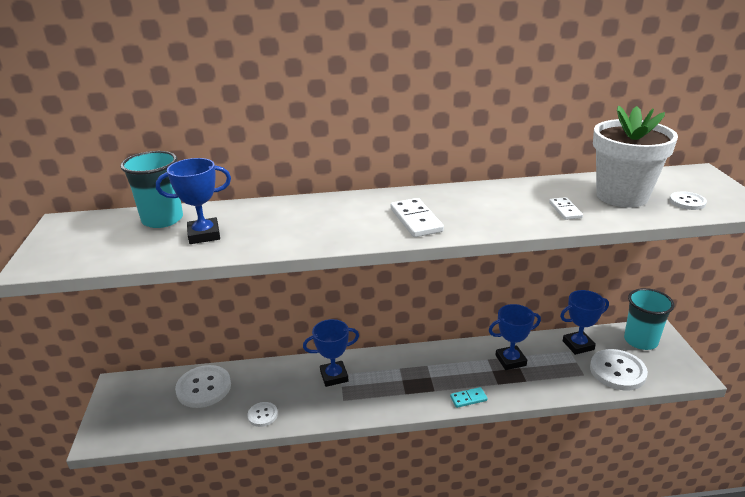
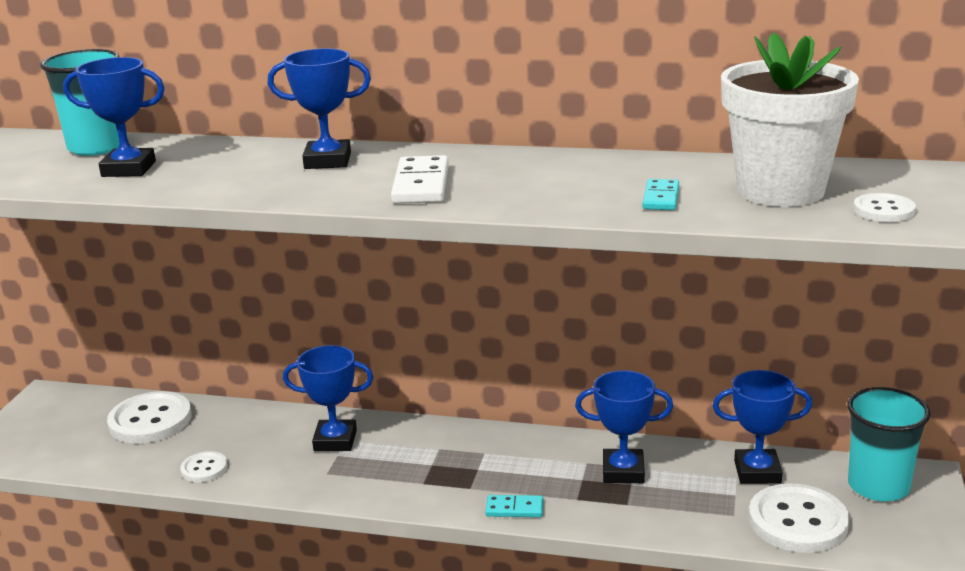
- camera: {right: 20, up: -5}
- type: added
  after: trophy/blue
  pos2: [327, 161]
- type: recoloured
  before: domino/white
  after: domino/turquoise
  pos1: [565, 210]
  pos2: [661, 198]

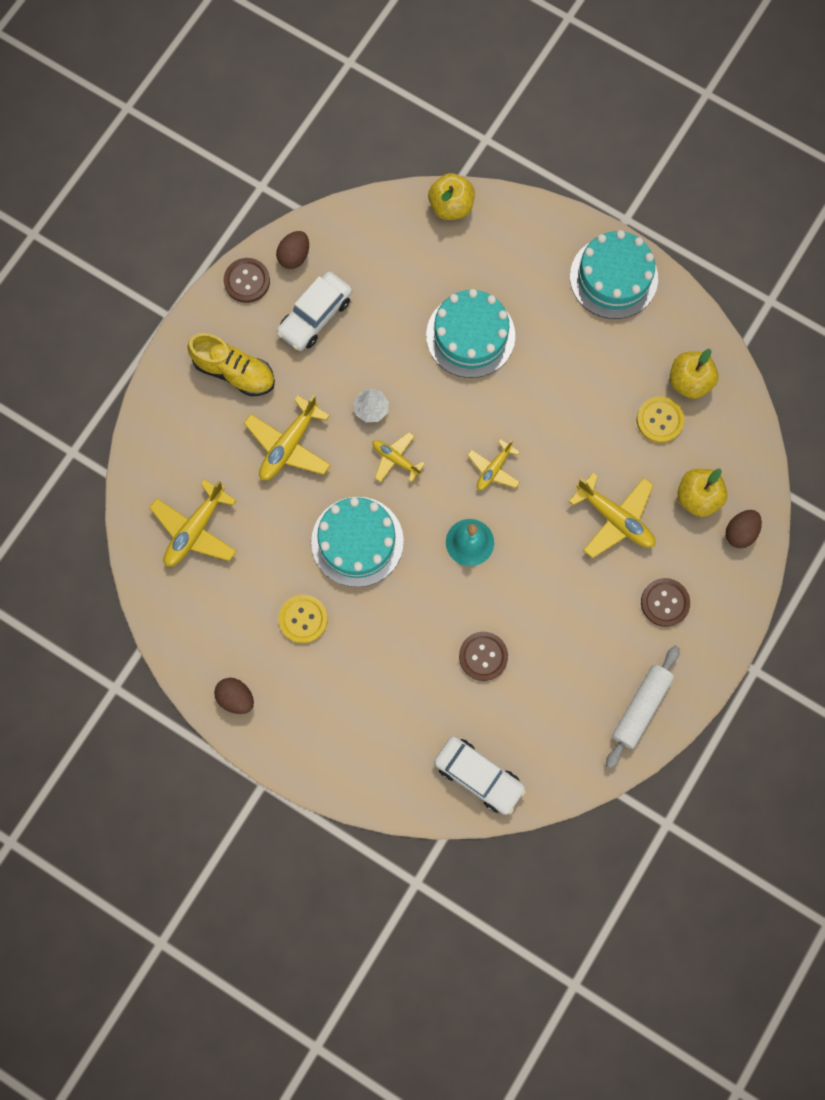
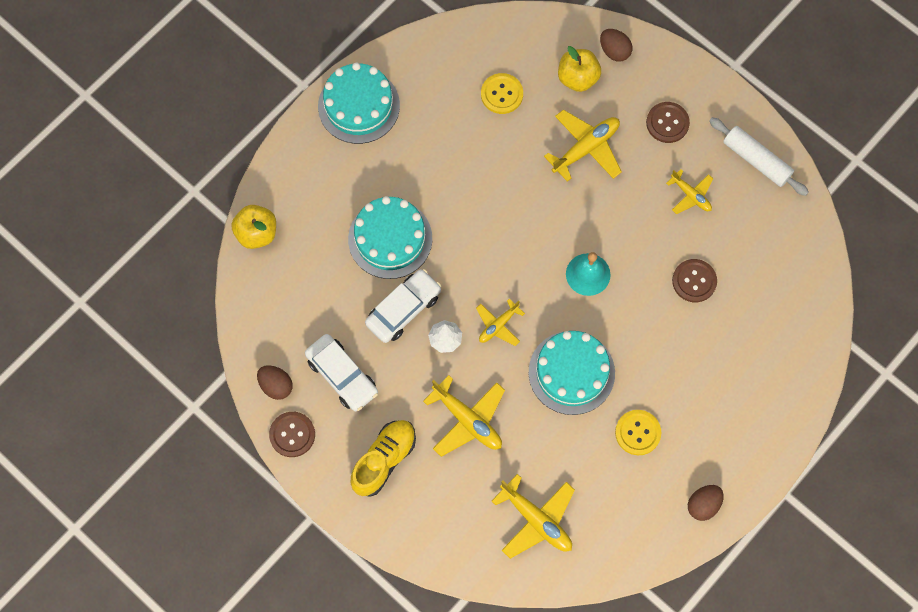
- camera: {right: -80, up: -5}
- type: moved
  before: car/white
  pos1: [478, 776]
  pos2: [403, 309]
- type: moved
  before: plane/yellow
  pos1: [493, 469]
  pos2: [691, 195]
- type: removed
  before: apple/yellow
  pos1: [689, 381]

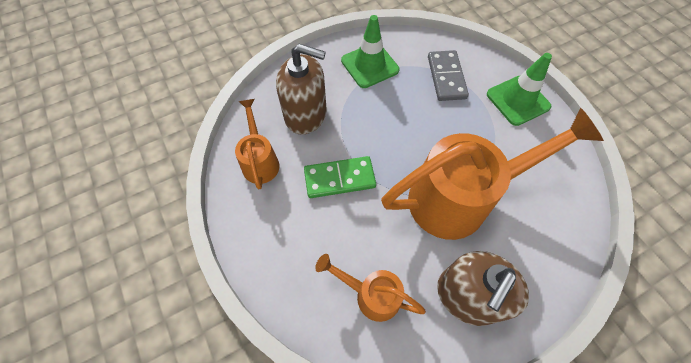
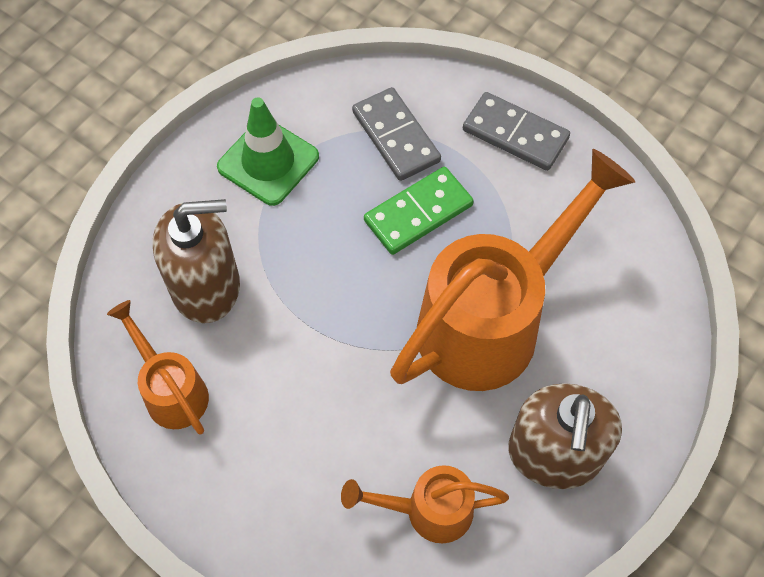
- camera: {right: -25, up: 0}
- type: moved
  before: domino/green
  pos1: [339, 179]
  pos2: [418, 213]
- type: replaced
  before: traffic cone/green
  after: domino/grey
  pos1: [517, 100]
  pos2: [515, 134]

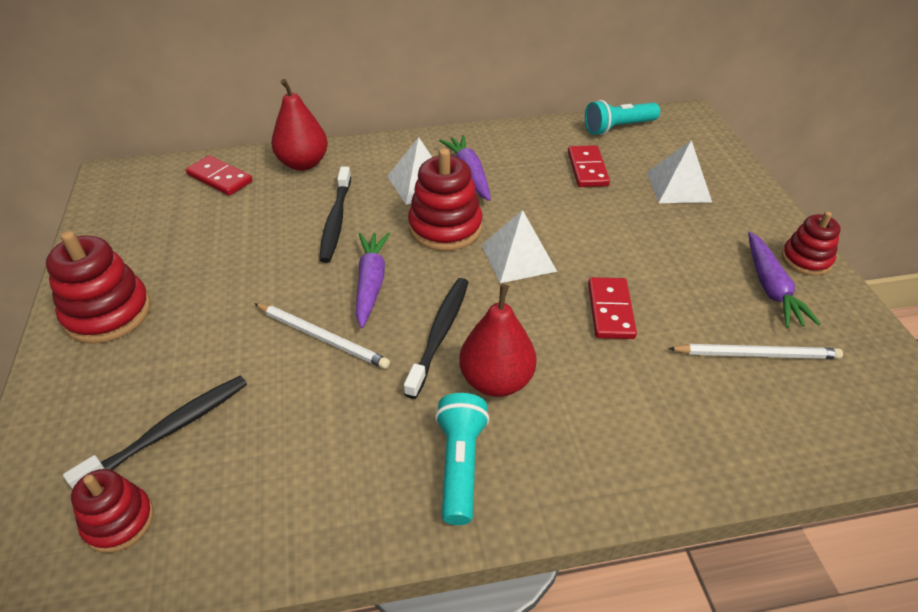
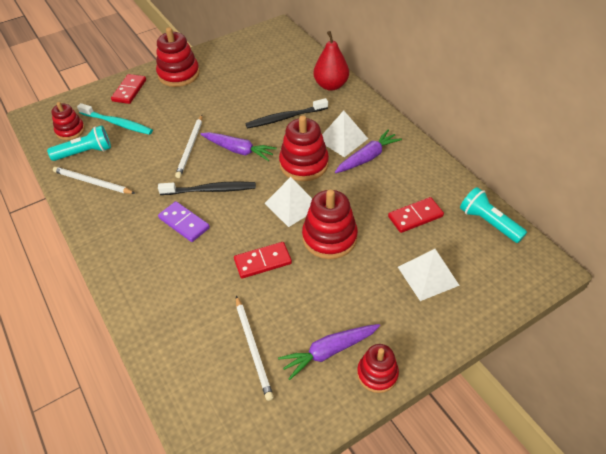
- camera: {right: 70, up: 5}
- type: moved
  before: flashlight/turquoise
  pos1: [460, 465]
  pos2: [85, 152]
- type: added
  after: pencil/white
  pos2: [92, 182]
- type: recoloured
  before: toothbrush/black
  after: toothbrush/turquoise
  pos1: [169, 430]
  pos2: [117, 123]
- type: moved
  before: domino/red
  pos1: [220, 178]
  pos2: [129, 90]
- type: replaced
  before: pear/red
  after: domino/purple
  pos1: [496, 381]
  pos2: [184, 223]
- type: turned
  before: carrot/purple
  pos1: [371, 283]
  pos2: [238, 150]
  turn: 45
- type: added
  after: stacking toy/red
  pos2: [329, 237]

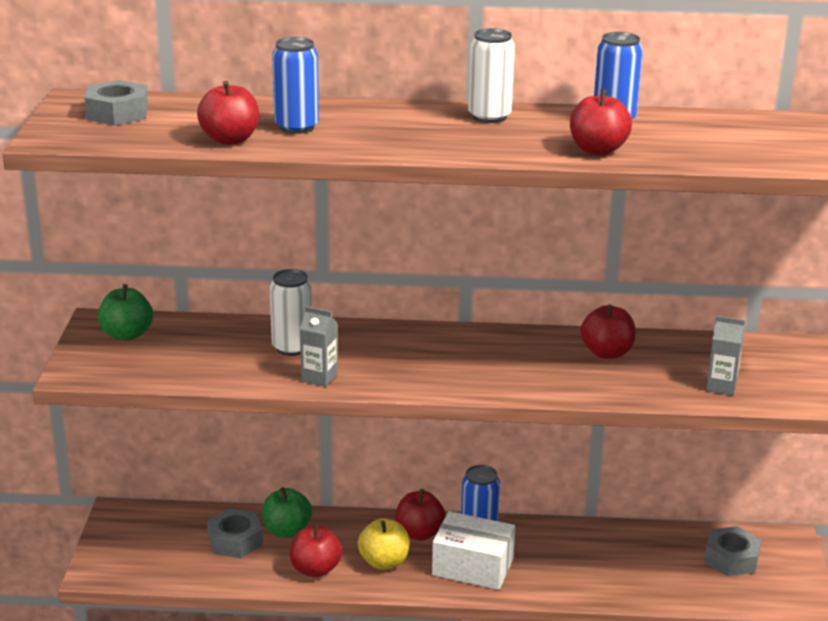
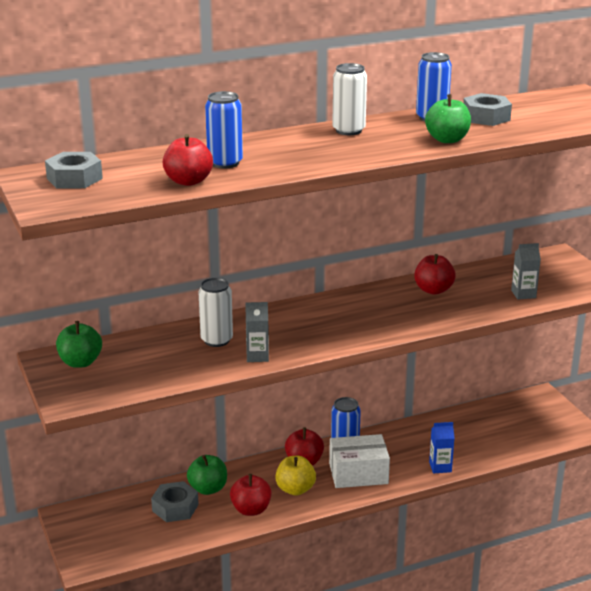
- camera: {right: -25, up: 0}
- type: recoloured
  before: apple/red
  after: apple/green
  pos1: [597, 150]
  pos2: [447, 139]
- type: added
  after: carton/blue
  pos2: [440, 467]
- type: moved
  before: nut/grey
  pos1: [731, 559]
  pos2: [486, 117]

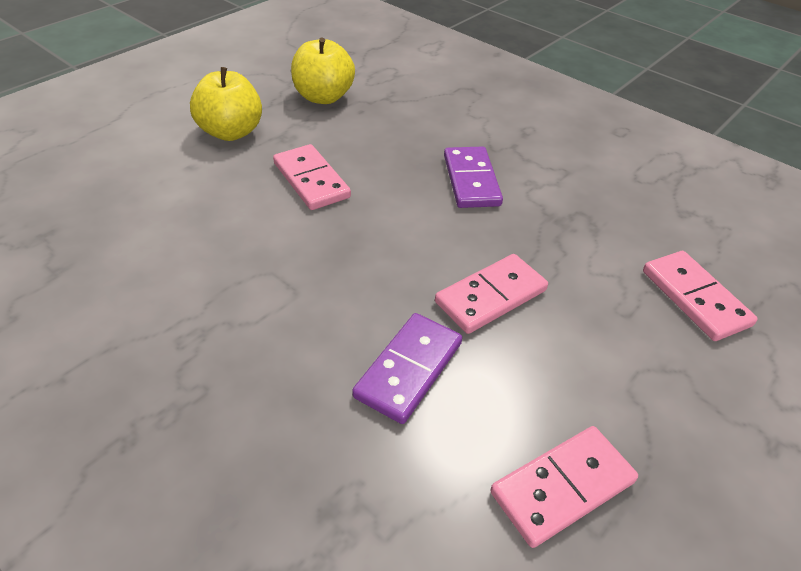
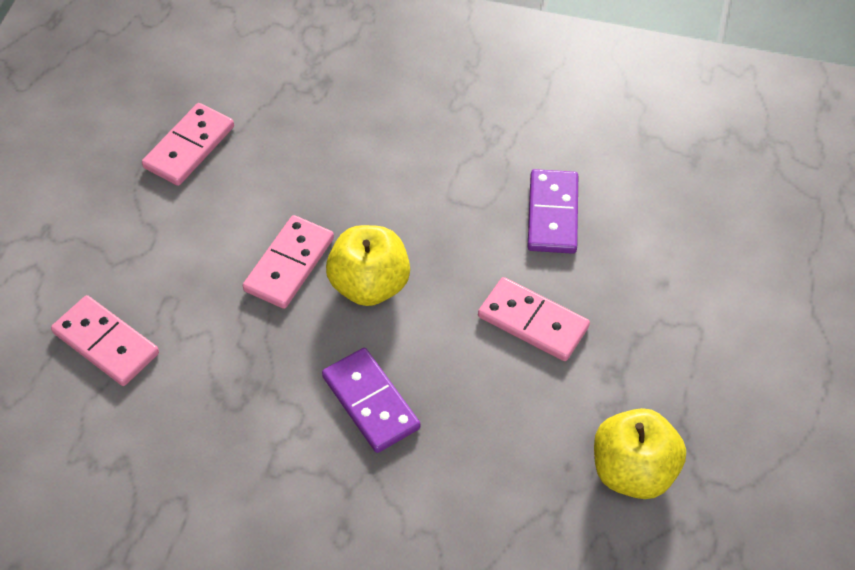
- camera: {right: 155, up: 10}
- type: moved
  before: apple/yellow
  pos1: [231, 132]
  pos2: [369, 285]
- type: moved
  before: domino/purple
  pos1: [408, 369]
  pos2: [553, 214]

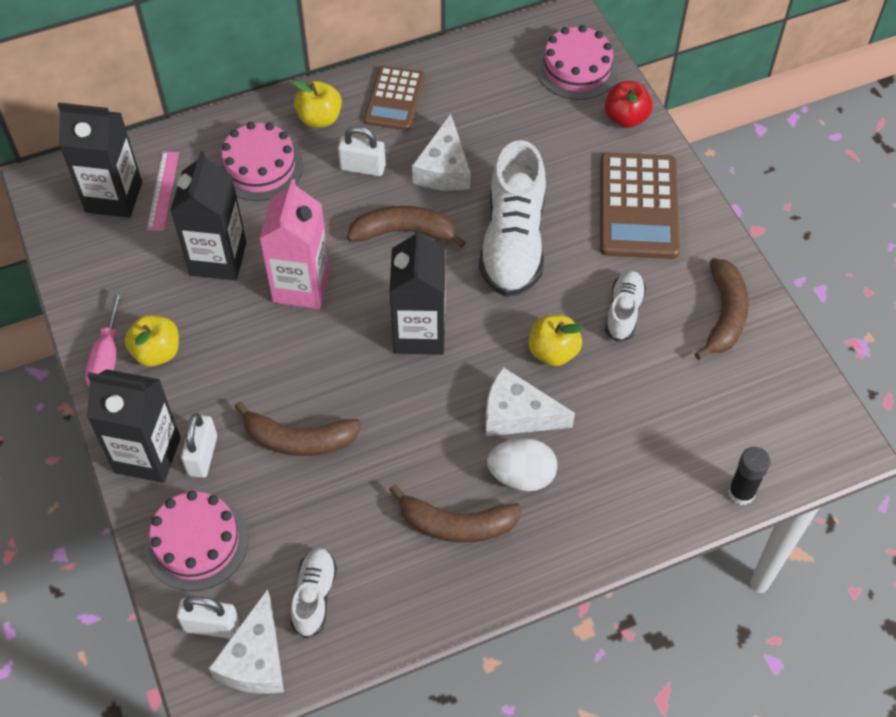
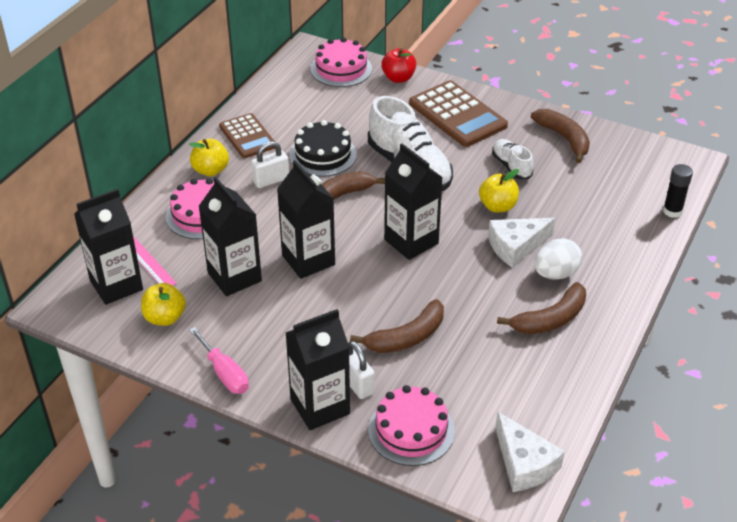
- camera: {right: -40, up: -15}
- type: moved
  before: apple/yellow
  pos1: [157, 352]
  pos2: [165, 318]
- type: recoloured
  before: carton/pink
  after: carton/black
  pos1: [301, 286]
  pos2: [308, 260]
- type: replaced
  before: cheese/white
  after: cake/black
  pos1: [444, 169]
  pos2: [323, 155]
- type: removed
  before: padlock/white
  pos1: [212, 626]
- type: removed
  before: shoe/white
  pos1: [314, 596]

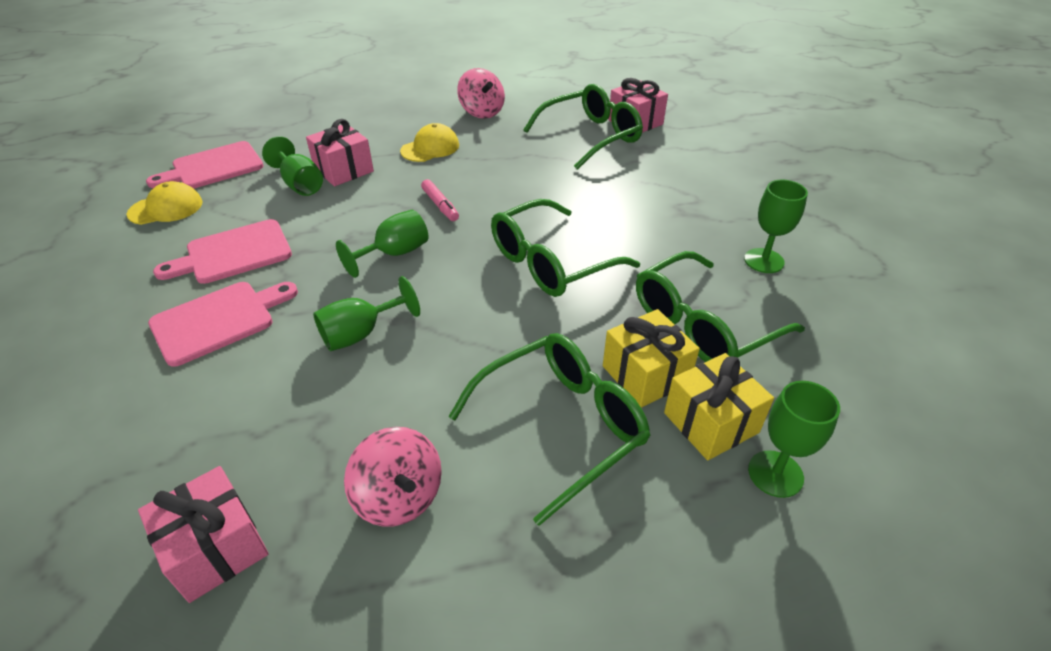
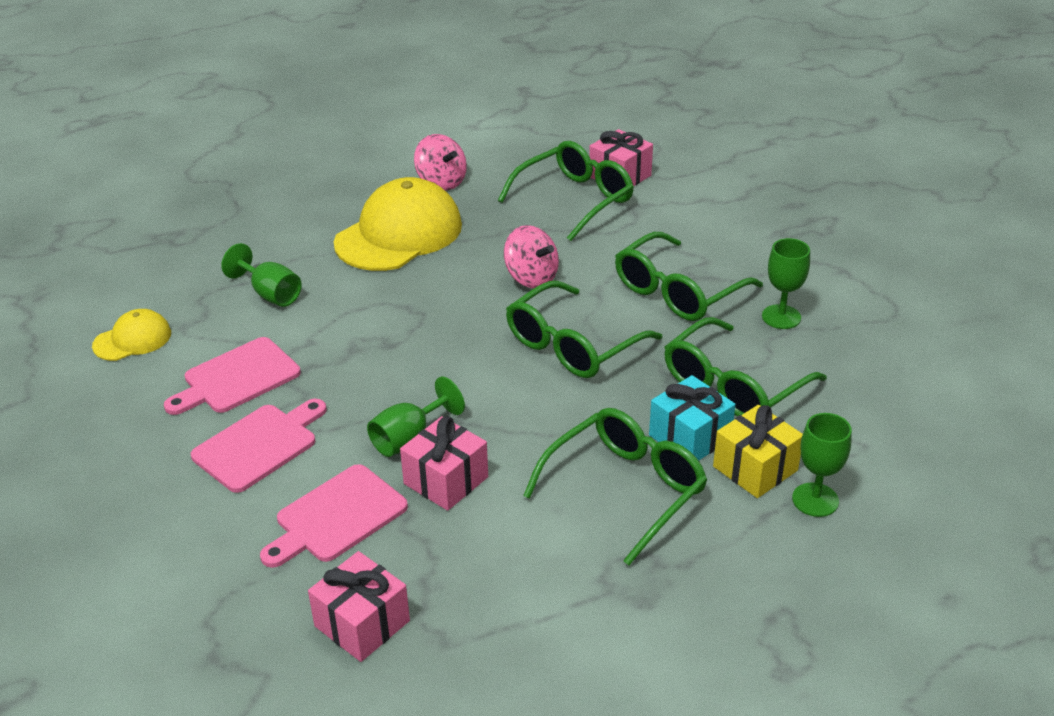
- camera: {right: -10, up: -5}
- type: moved
  before: cutting board/pink
  pos1: [213, 167]
  pos2: [337, 517]
- type: resized
  before: cap/yellow
  pos1: [430, 148]
  pos2: [399, 234]
  scale: 1.98
- type: moved
  before: gift/pink
  pos1: [343, 170]
  pos2: [446, 480]
- type: moved
  before: spinning top/pink
  pos1: [399, 497]
  pos2: [531, 278]
- type: added
  after: glasses/green
  pos2: [678, 291]
- type: recoloured
  before: gift/yellow
  after: gift/turquoise
  pos1: [645, 375]
  pos2: [689, 437]
- type: removed
  before: goblet/green
  pos1: [394, 253]
- type: removed
  before: marker/pink
  pos1: [440, 205]

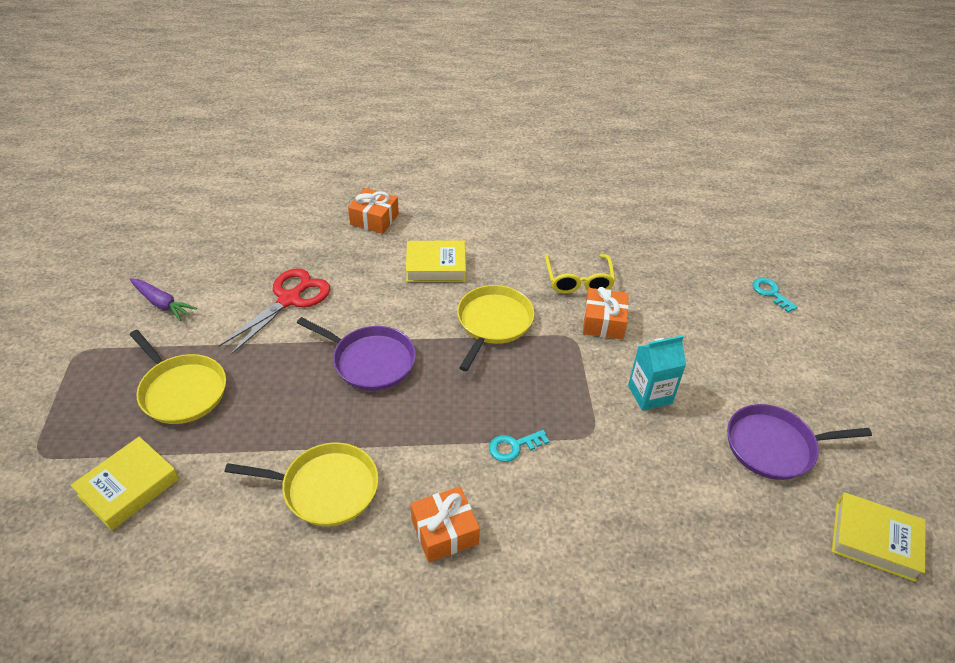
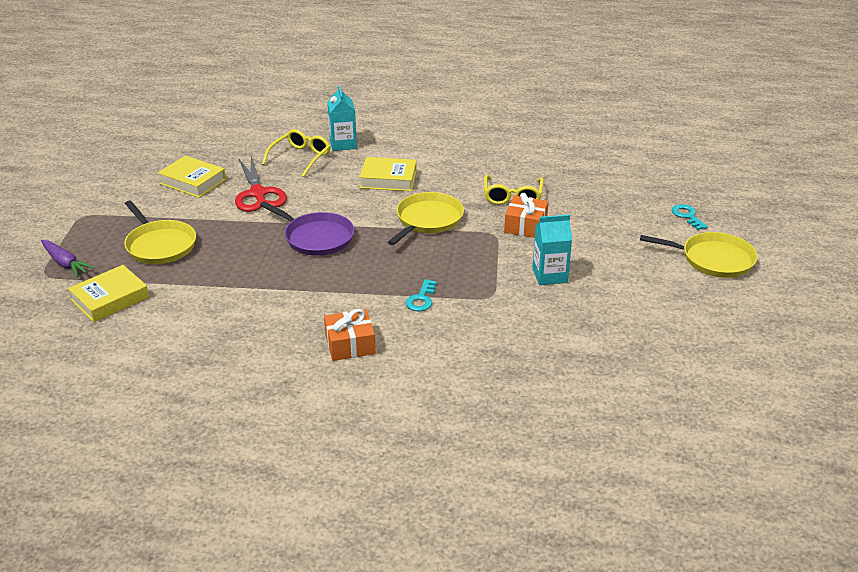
- camera: {right: 10, up: -10}
- type: moved
  before: carrot/purple
  pos1: [162, 304]
  pos2: [65, 263]
- type: moved
  before: book/yellow
  pos1: [874, 540]
  pos2: [192, 181]
- type: turned
  before: scissors/red
  pos1: [289, 299]
  pos2: [258, 194]
  turn: 120
- type: added
  after: glasses/yellow
  pos2: [300, 158]
- type: replaced
  before: gift/orange
  after: carton/turquoise
  pos1: [374, 219]
  pos2: [343, 144]
- type: turned
  before: key/turquoise
  pos1: [513, 447]
  pos2: [421, 299]
  turn: -60
- type: moved
  before: pan/yellow
  pos1: [325, 488]
  pos2: [713, 259]
- type: removed
  before: pan/purple
  pos1: [774, 446]

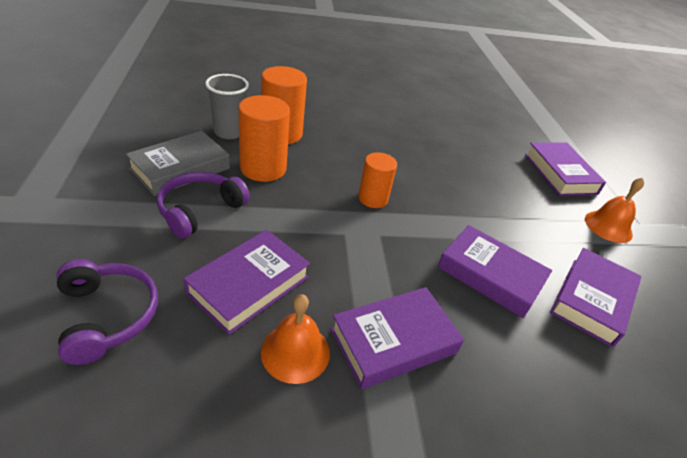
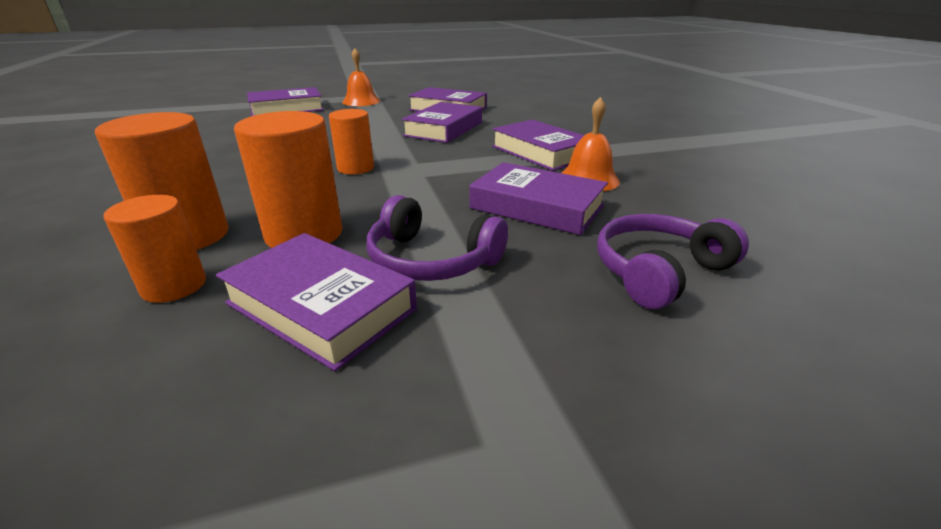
- camera: {right: -95, up: -10}
- type: replaced
  before: cup/grey
  after: cylinder/orange
  pos1: [229, 132]
  pos2: [174, 286]
- type: recoloured
  before: book/grey
  after: book/purple
  pos1: [180, 169]
  pos2: [321, 306]

